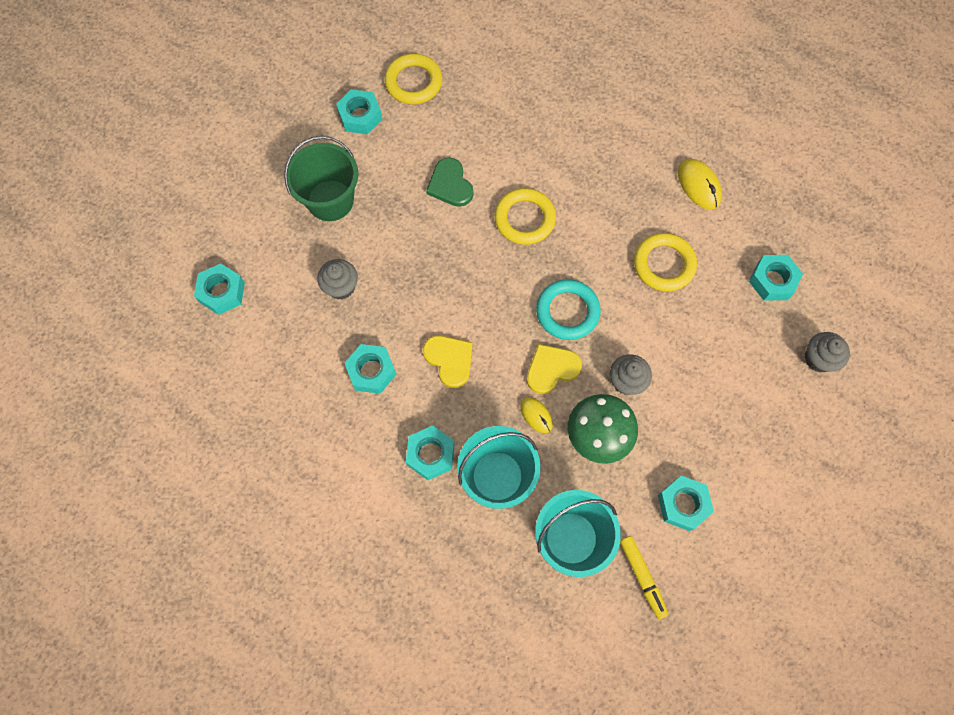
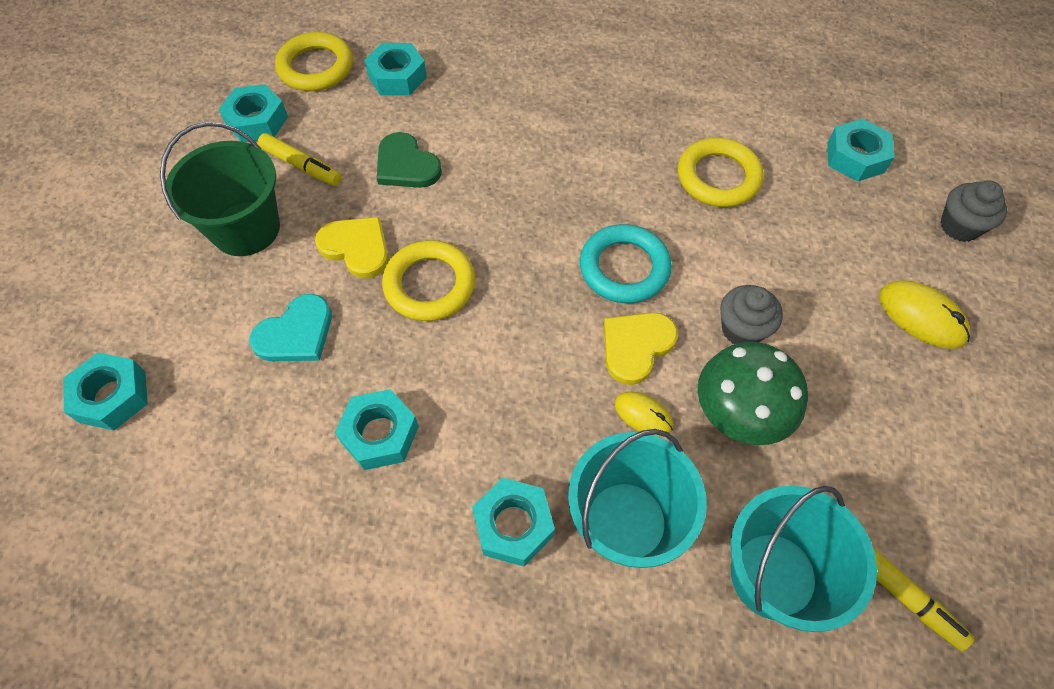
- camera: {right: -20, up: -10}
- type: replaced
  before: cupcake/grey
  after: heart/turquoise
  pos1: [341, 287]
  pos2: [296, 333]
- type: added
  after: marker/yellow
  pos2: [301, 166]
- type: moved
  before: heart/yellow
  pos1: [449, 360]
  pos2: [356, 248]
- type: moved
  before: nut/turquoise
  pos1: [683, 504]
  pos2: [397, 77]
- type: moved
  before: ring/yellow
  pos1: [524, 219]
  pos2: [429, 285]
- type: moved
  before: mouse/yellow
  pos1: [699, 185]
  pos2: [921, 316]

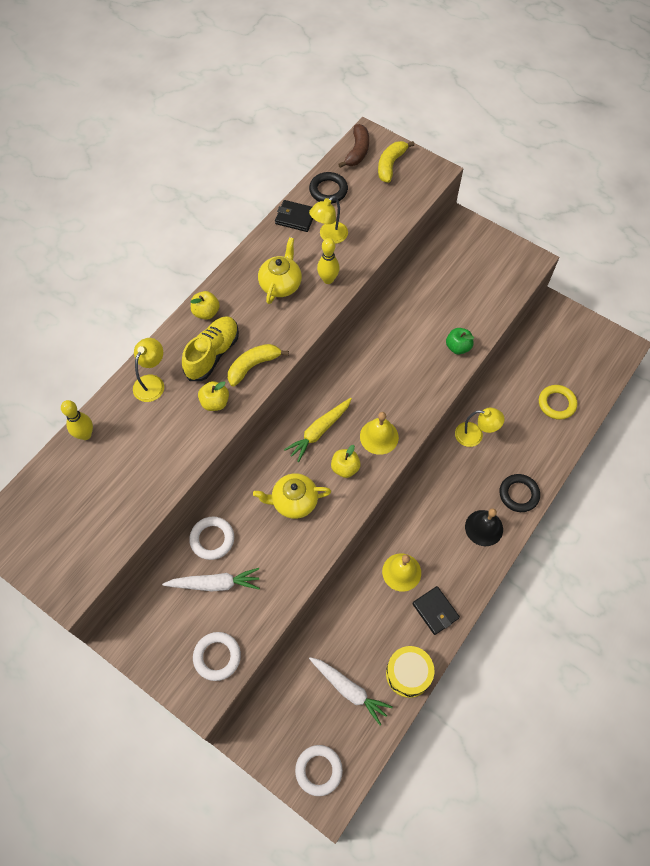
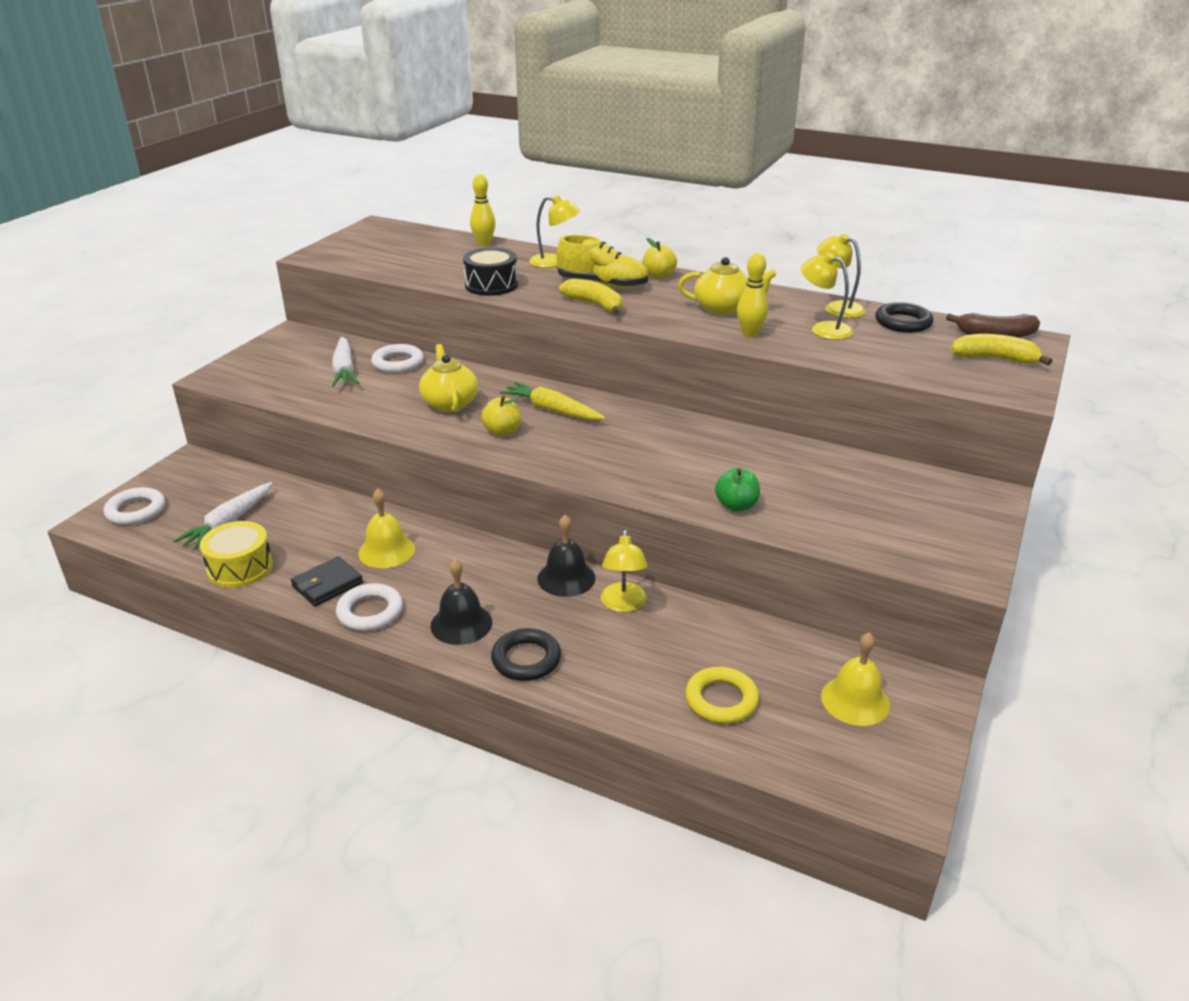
- camera: {right: 80, up: -30}
- type: moved
  before: ring/white
  pos1: [217, 657]
  pos2: [370, 612]
- type: added
  after: drum/black
  pos2: [491, 285]
- type: added
  after: bell/black
  pos2: [566, 578]
- type: replaced
  before: wallet/black
  after: lamp/yellow
  pos1: [295, 218]
  pos2: [837, 308]
- type: moved
  before: bell/yellow
  pos1: [379, 436]
  pos2: [855, 700]
- type: removed
  before: apple/yellow
  pos1: [215, 402]

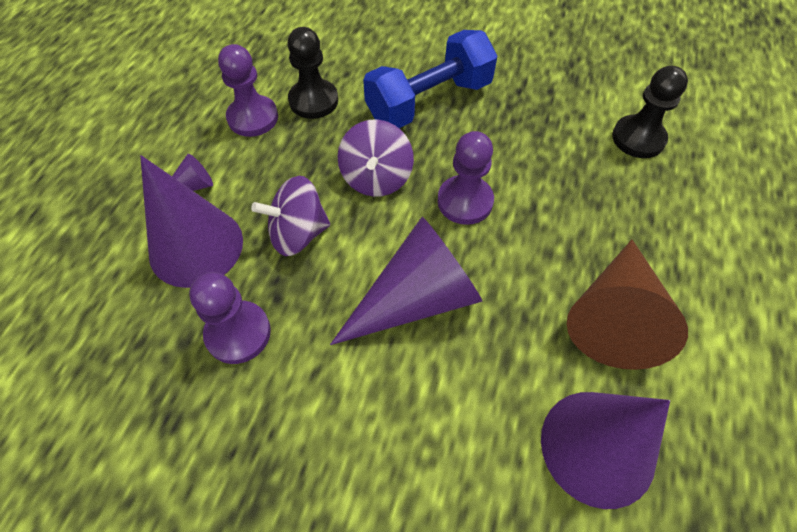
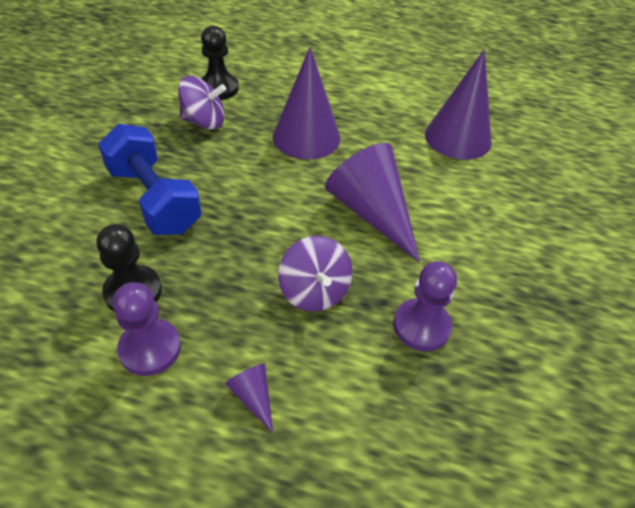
- camera: {right: -95, up: -10}
- type: moved
  before: spinning top/purple
  pos1: [376, 178]
  pos2: [204, 122]
- type: moved
  before: cone/purple
  pos1: [196, 246]
  pos2: [306, 137]
- type: removed
  before: pawn/purple
  pos1: [465, 201]
- type: removed
  before: cone/brown
  pos1: [614, 316]

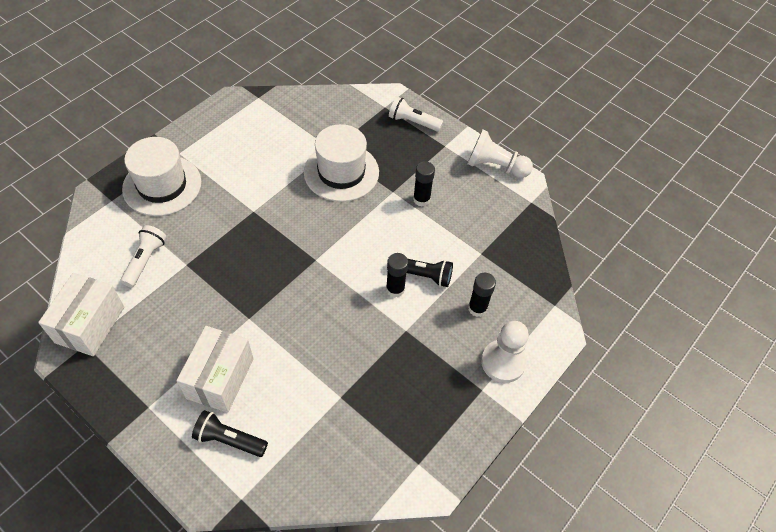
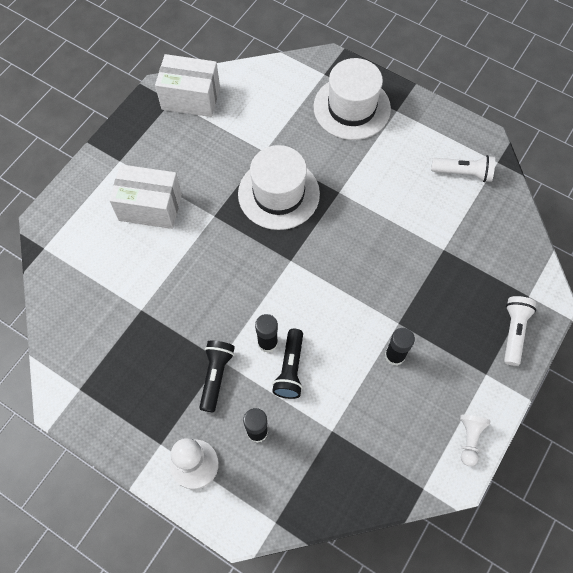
- camera: {right: 85, up: 10}
- type: moved
  before: flashlight/black
  pos1: [229, 440]
  pos2: [216, 376]
- type: moved
  before: hat/white
  pos1: [341, 172]
  pos2: [278, 194]
- type: moved
  before: flashlight/white
  pos1: [145, 260]
  pos2: [463, 173]
- type: resized
  before: pawn/white
  pos1: [495, 166]
  pos2: [469, 439]
  scale: 0.61

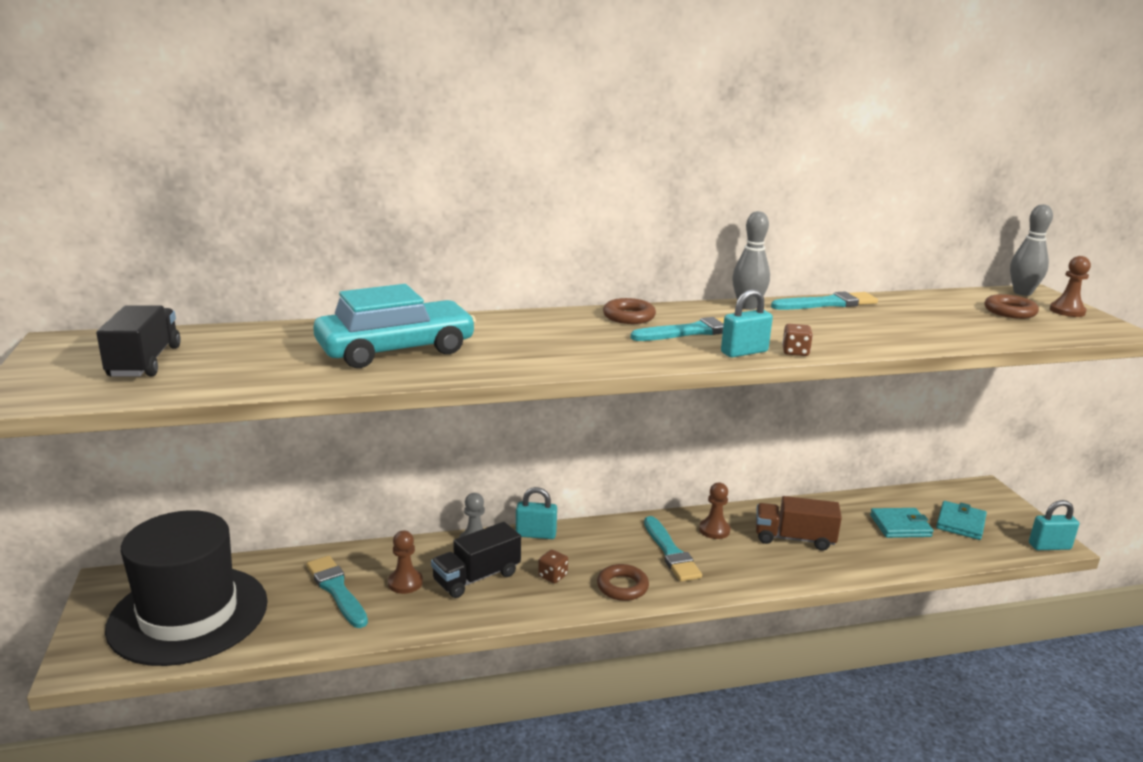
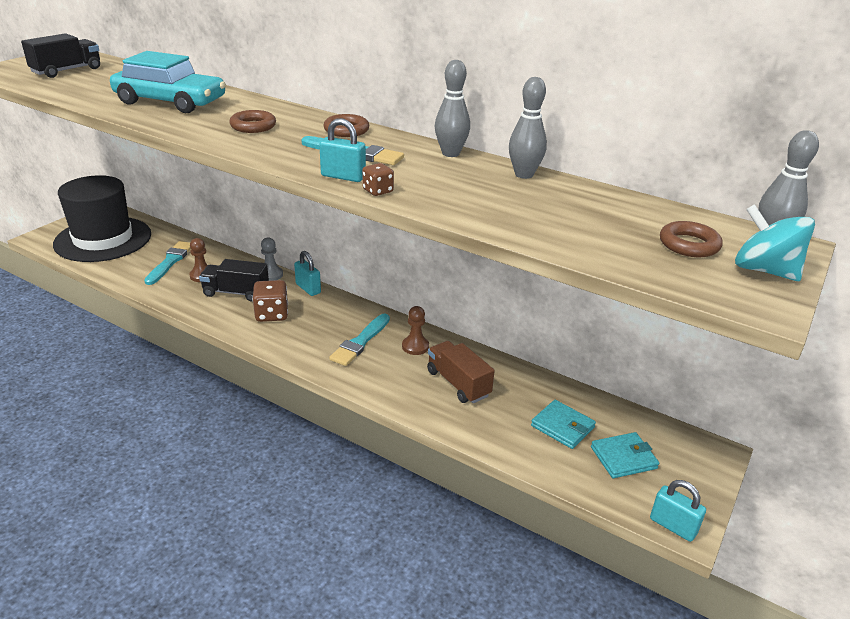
- camera: {right: 45, up: 10}
- type: moved
  before: ring/brown
  pos1: [622, 587]
  pos2: [253, 126]
- type: resized
  before: dice/brown
  pos1: [552, 576]
  pos2: [272, 314]
  scale: 1.79
- type: replaced
  before: brush/turquoise
  after: bowling pin/grey
  pos1: [828, 303]
  pos2: [524, 175]
- type: replaced
  before: pawn/brown
  after: spinning top/turquoise
  pos1: [1067, 311]
  pos2: [764, 270]

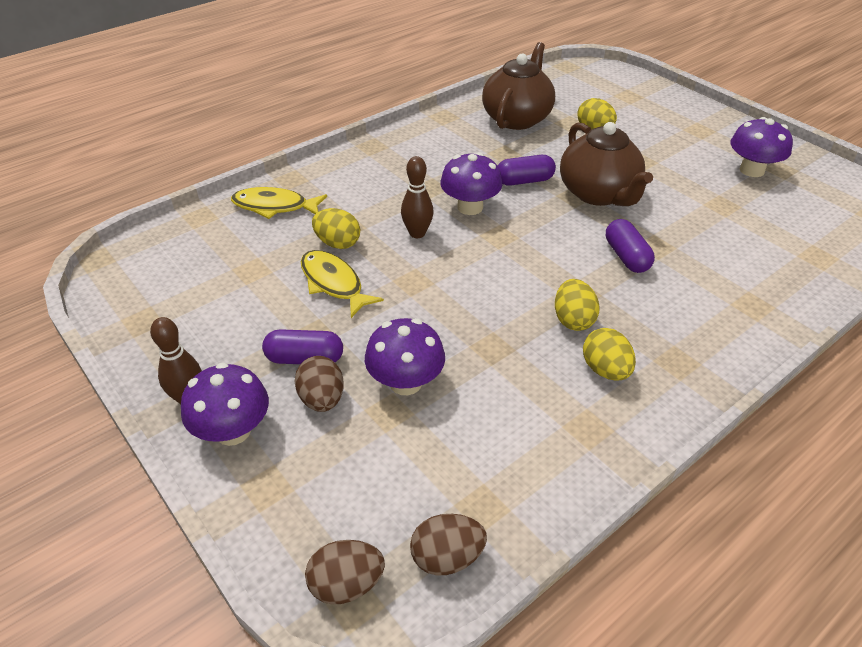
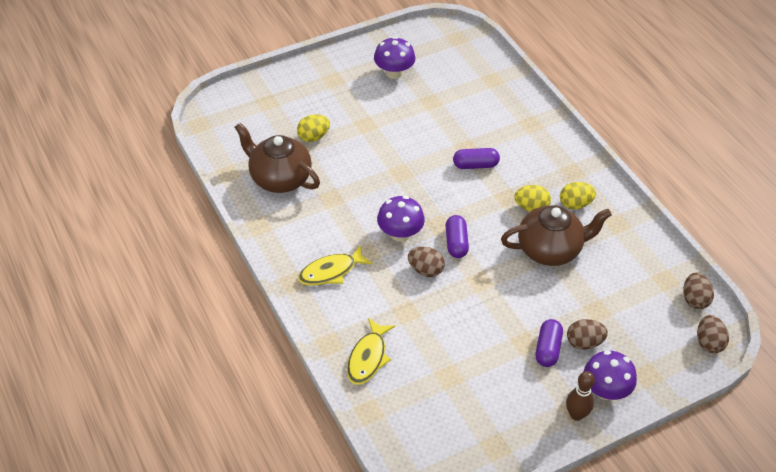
- camera: {right: -80, up: 5}
- type: moved
  before: fish/yellow
  pos1: [334, 283]
  pos2: [331, 271]
- type: replaced
  before: bowling pin/brown
  after: egg/brown
  pos1: [417, 233]
  pos2: [425, 270]
- type: moved
  before: capsule/purple
  pos1: [524, 181]
  pos2: [456, 243]
- type: moved
  before: teapot/brown
  pos1: [598, 194]
  pos2: [550, 250]
- type: removed
  before: egg/yellow
  pos1: [337, 243]
- type: removed
  before: mushroom/purple
  pos1: [405, 382]

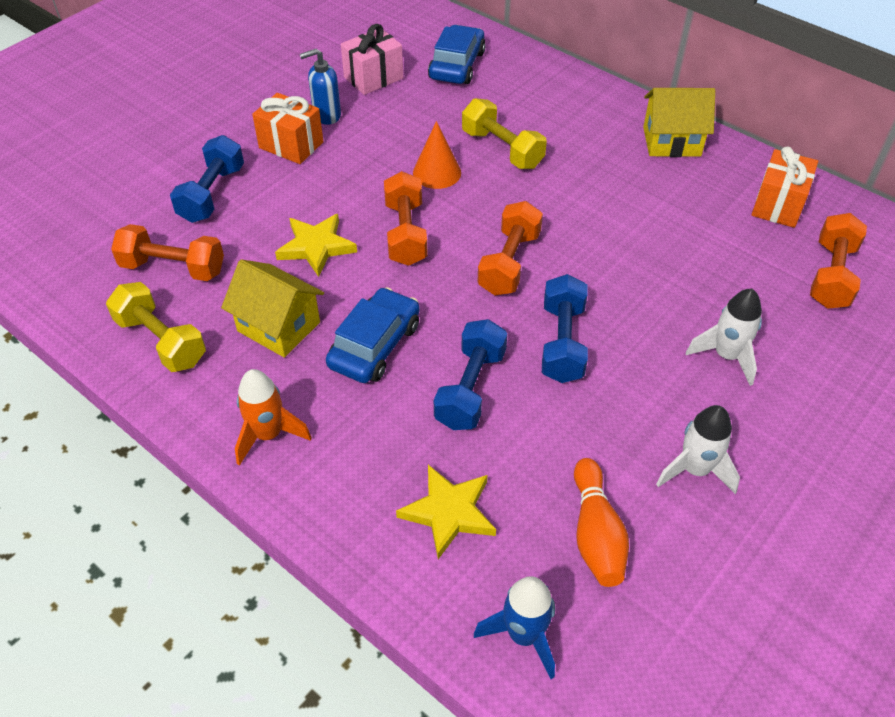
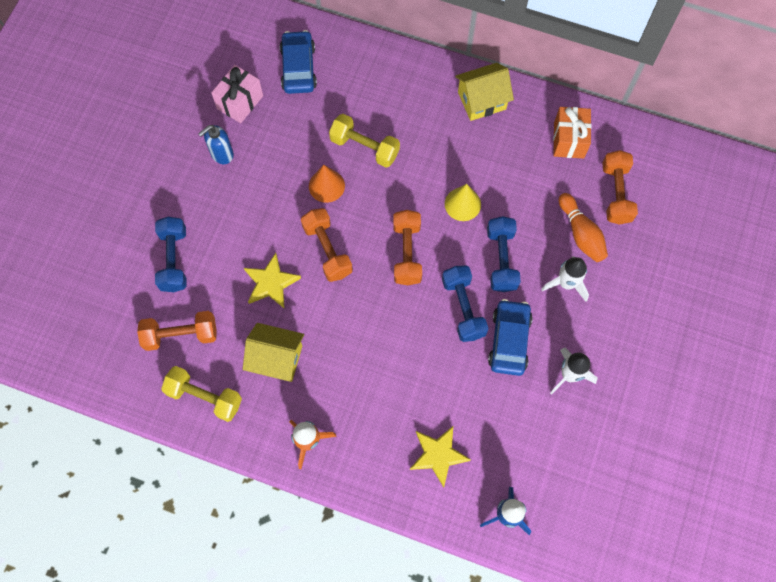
- camera: {right: -20, up: 20}
- type: added
  after: cone/yellow
  pos2: [462, 204]
- type: moved
  before: dumbbell/blue
  pos1: [470, 388]
  pos2: [501, 259]
- type: moved
  before: car/blue
  pos1: [375, 345]
  pos2: [509, 340]
- type: moved
  before: bowling pin/orange
  pos1: [596, 533]
  pos2: [581, 233]
- type: removed
  before: gift/orange
  pos1: [291, 145]

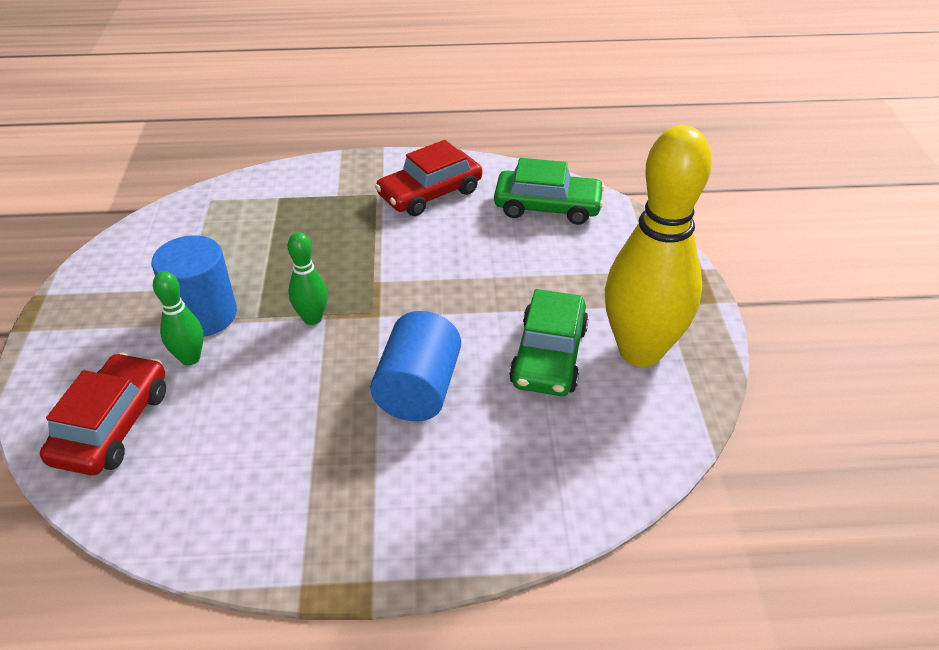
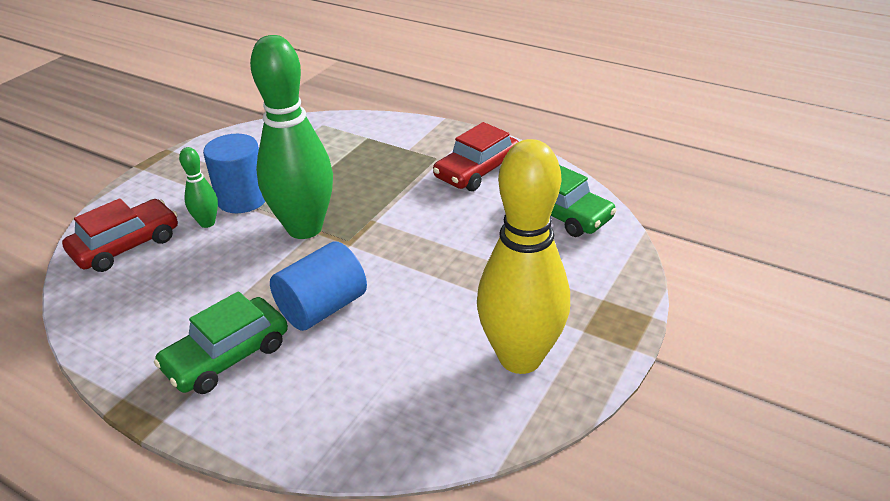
- camera: {right: 35, up: -5}
- type: moved
  before: car/green
  pos1: [549, 356]
  pos2: [227, 356]
- type: resized
  before: bowling pin/green
  pos1: [312, 318]
  pos2: [304, 228]
  scale: 2.28
- type: turned
  before: car/red
  pos1: [430, 193]
  pos2: [477, 171]
  turn: -45

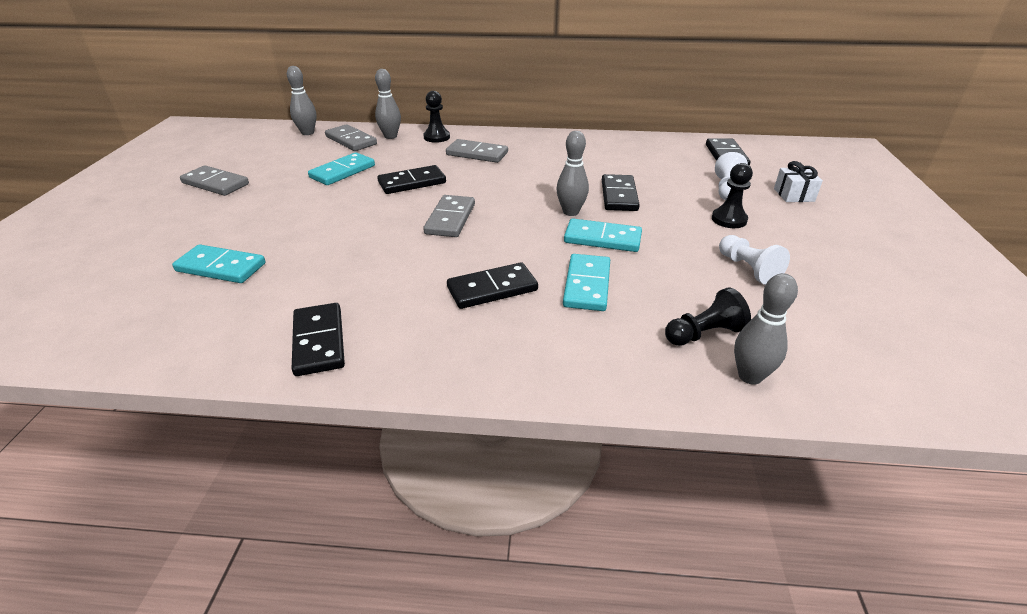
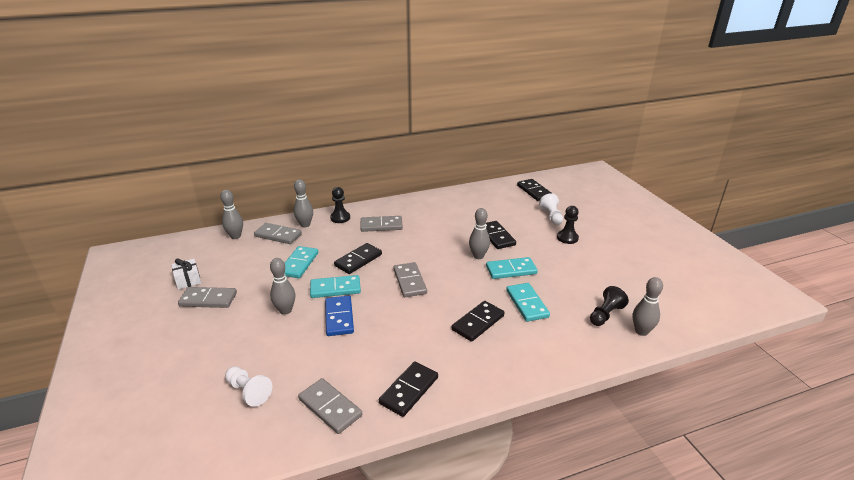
- camera: {right: -25, up: -5}
- type: moved
  before: gift/white
  pos1: [793, 195]
  pos2: [188, 280]
- type: moved
  before: pawn/white
  pos1: [748, 269]
  pos2: [248, 391]
- type: added
  after: bowling pin/grey
  pos2: [285, 310]
- type: added
  after: domino/grey
  pos2: [330, 407]
- type: moved
  before: domino/turquoise
  pos1: [221, 267]
  pos2: [335, 288]
- type: added
  after: domino/blue
  pos2: [339, 317]
- type: turned
  before: domino/black
  pos1: [319, 341]
  pos2: [409, 390]
  turn: 75

